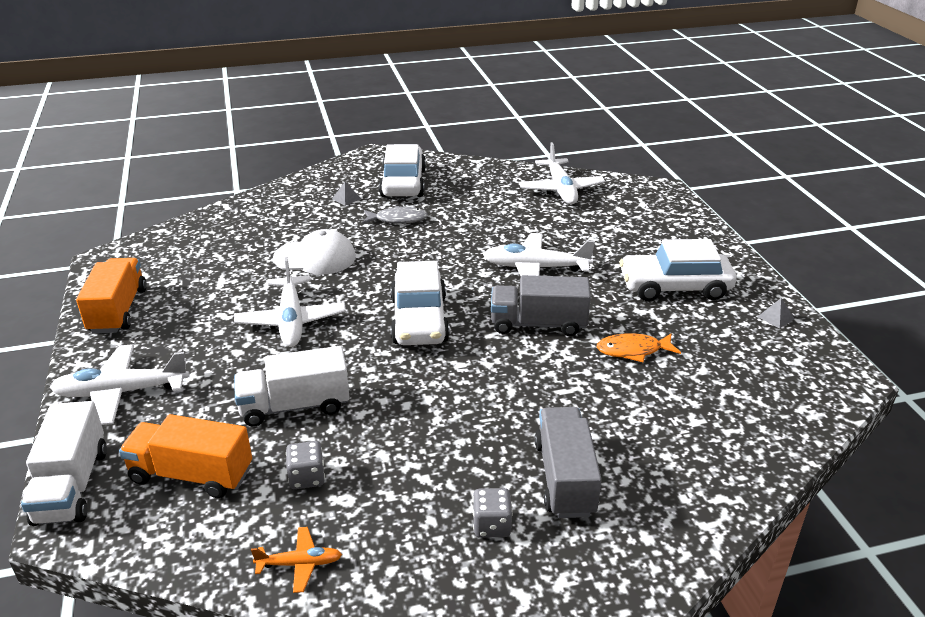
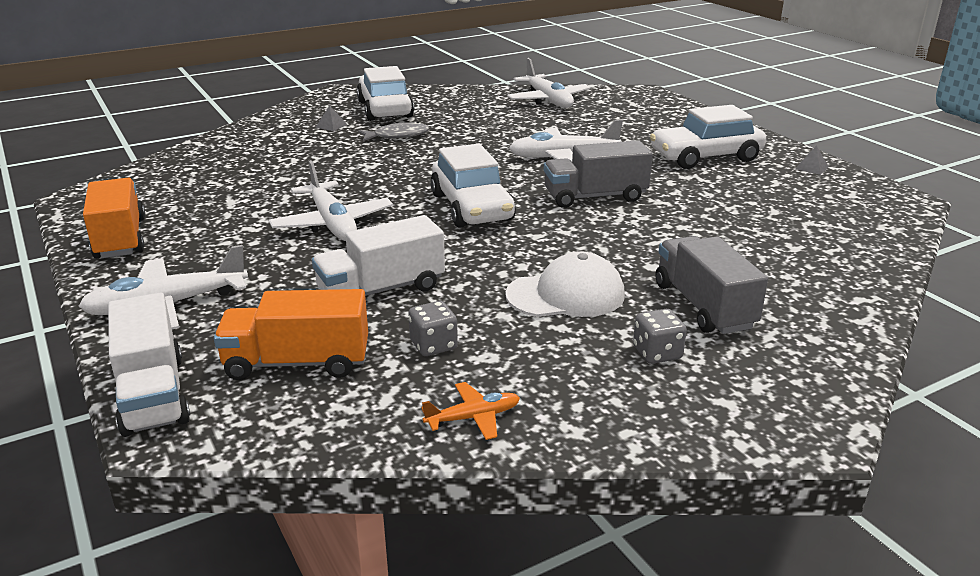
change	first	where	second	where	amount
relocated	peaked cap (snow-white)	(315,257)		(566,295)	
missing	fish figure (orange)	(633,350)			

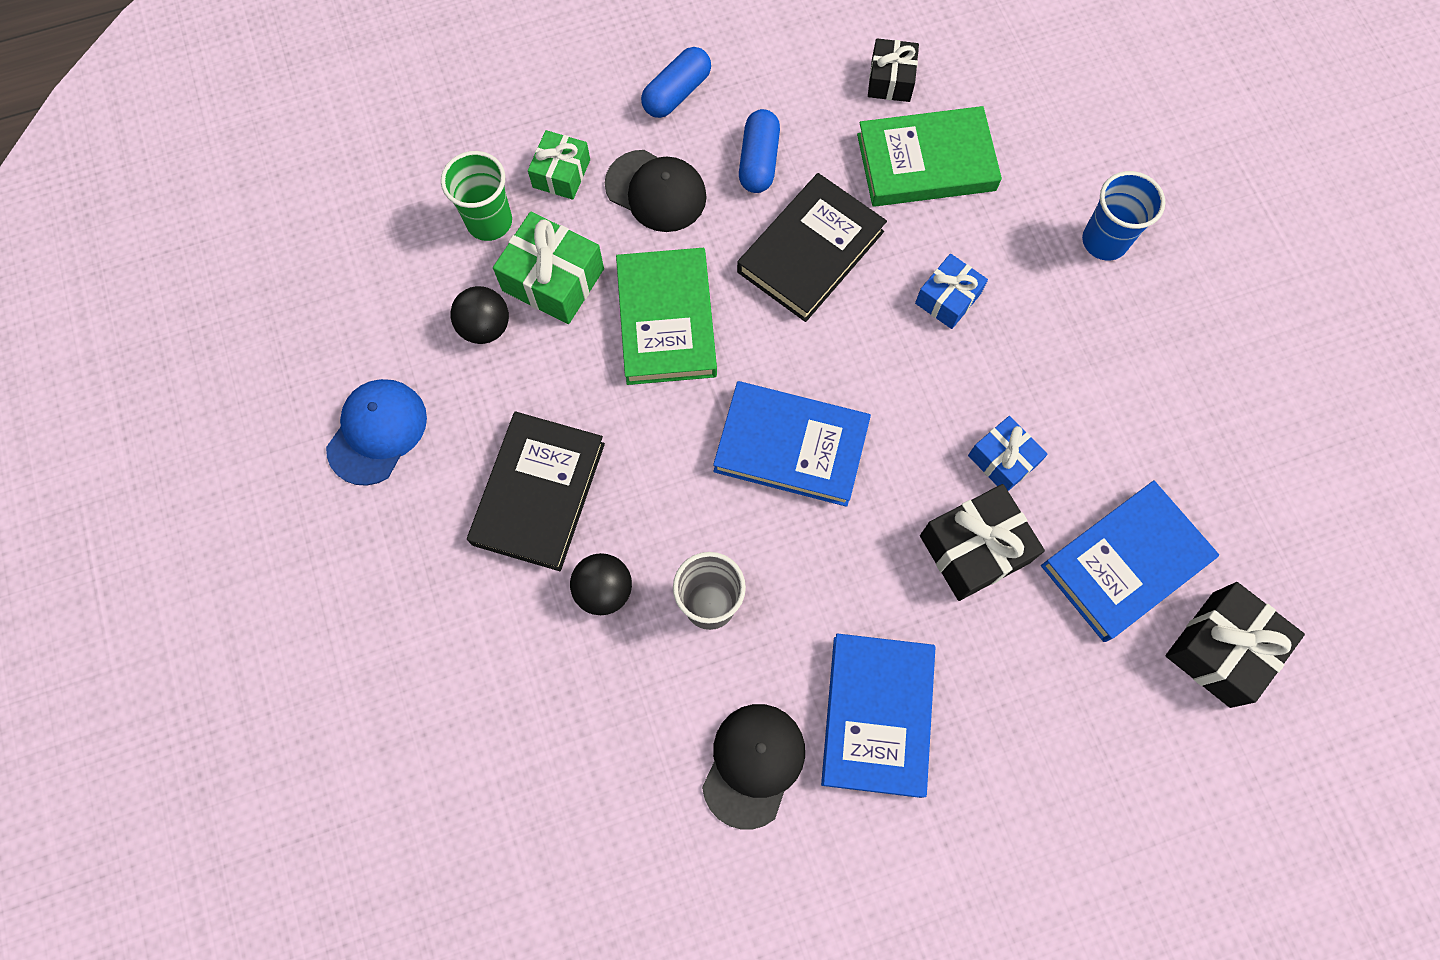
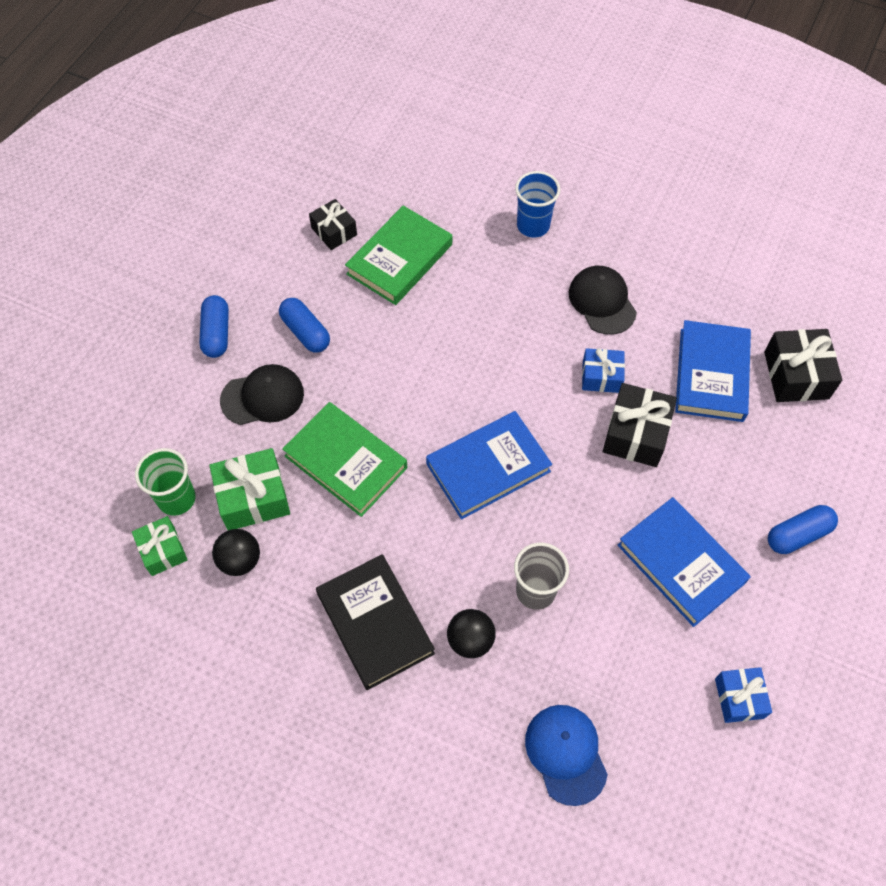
change	first	where	second	where	amount
relocated	wrapped gift (emerald)	(561,173)		(163,550)	
relocated	peaked cap (blue)	(377,432)		(566,754)	
relocated	peaked cap (black)	(753,764)		(602,301)	
relocated	wrapped gift (blue)	(947,298)		(739,698)	
appeared			pill (blue)	(798,535)	
missing	book (black)	(810,251)			

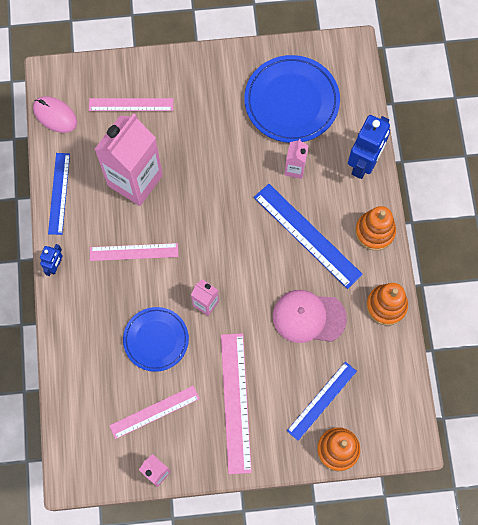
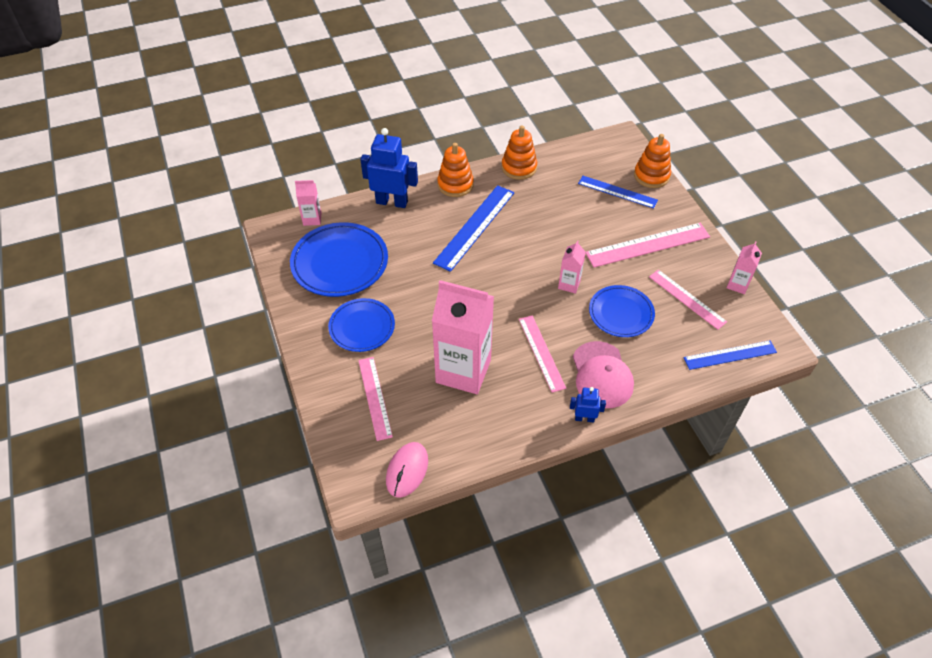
change	first	where	second	where	amount
relocated	carton (rose-pink)	(295,168)		(312,219)	
appeared			plate (blue)	(362,327)	
relocated	peaked cap (rose-pink)	(308,317)		(602,375)	
relocated	measuring stick (blue)	(59,193)		(730,355)	

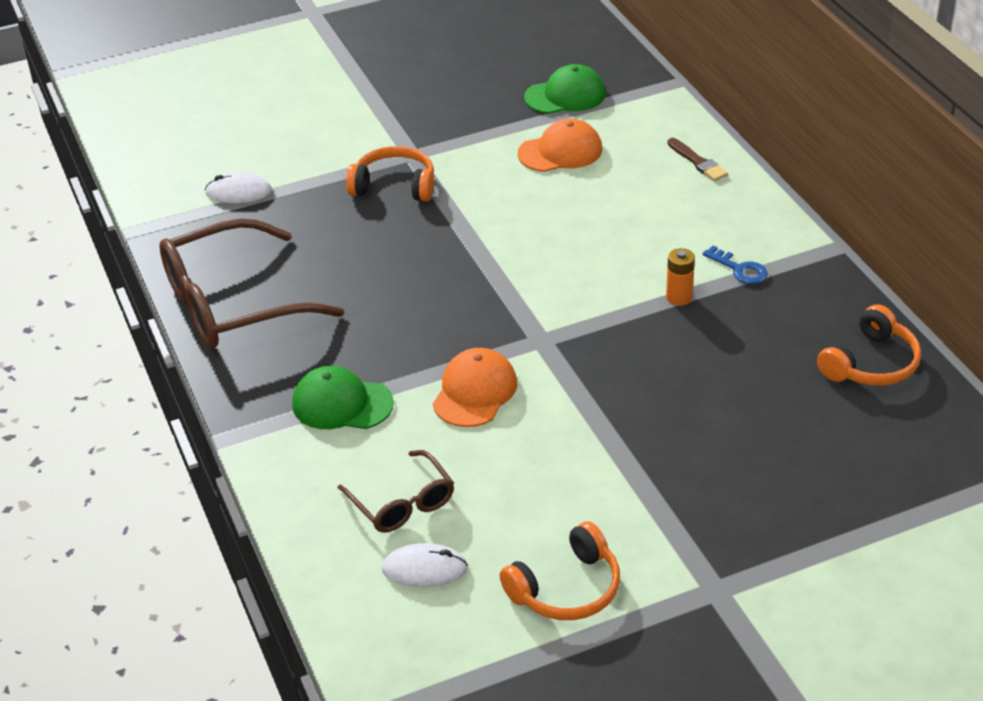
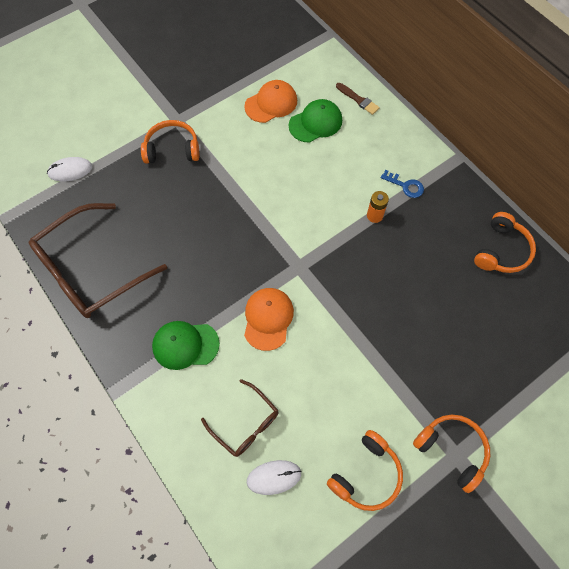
change	first	where	second	where	amount
relocated	peaked cap (emerald)	(565,96)		(315,123)	
appeared			headset (orange)	(452,450)	

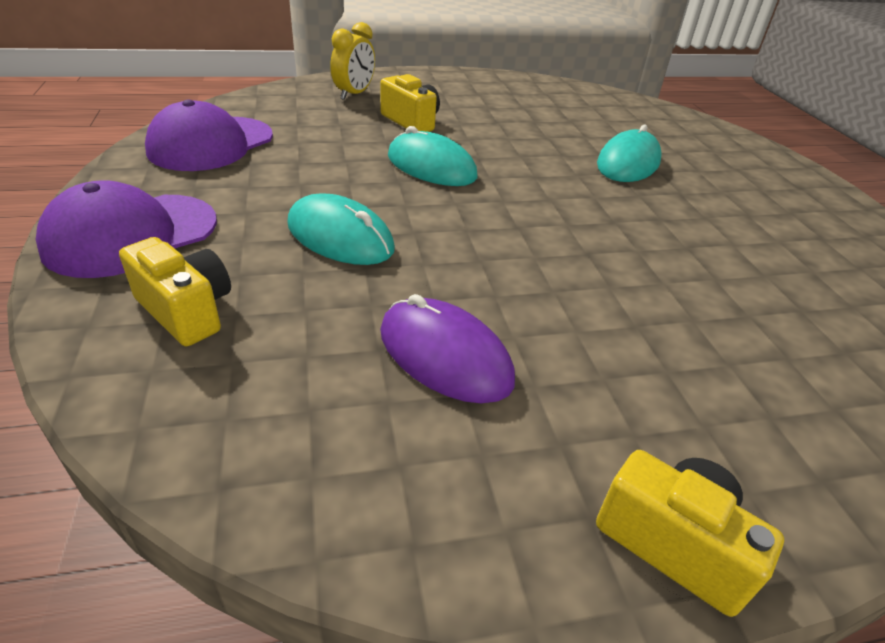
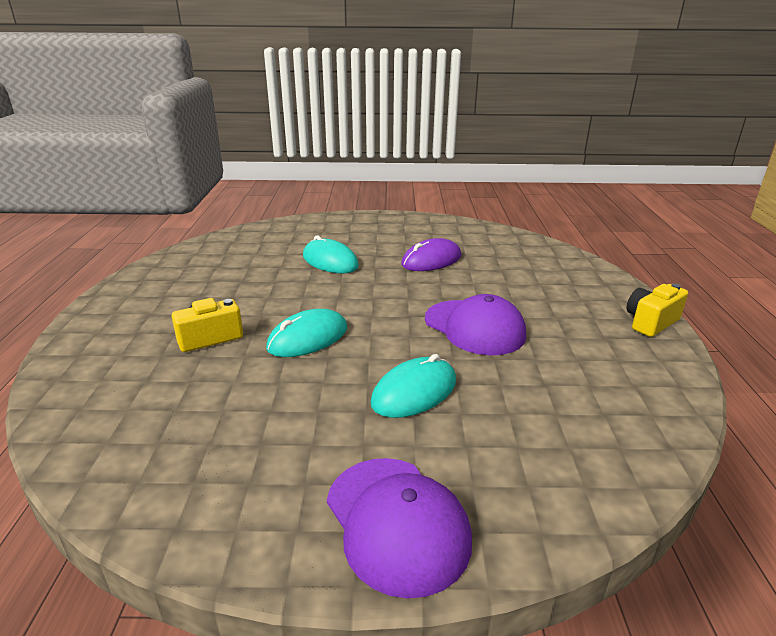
change	first	where	second	where	amount
relocated	PC mouse (violet)	(445,355)		(431,260)	
relocated	peaked cap (violet)	(211,144)		(474,327)	
missing	photo camera (golden)	(186,311)			
missing	clock (golden)	(354,94)			

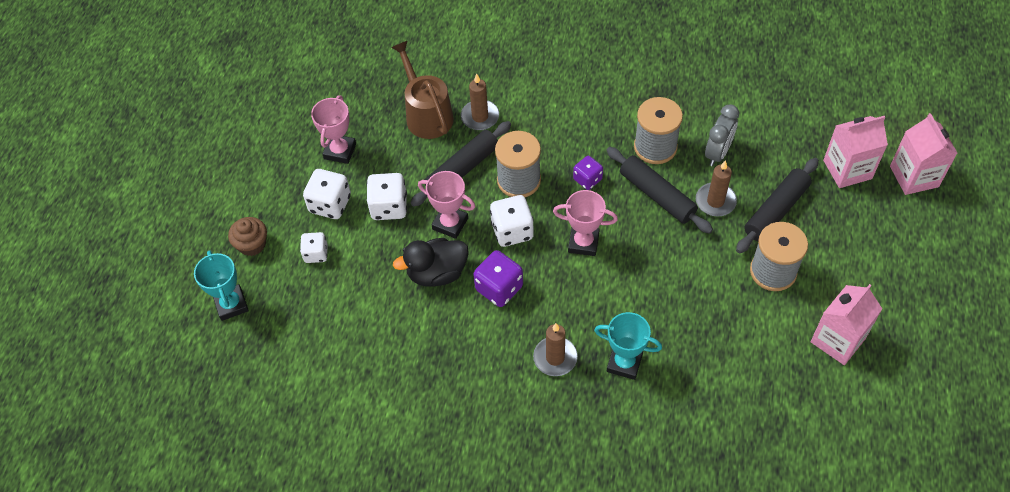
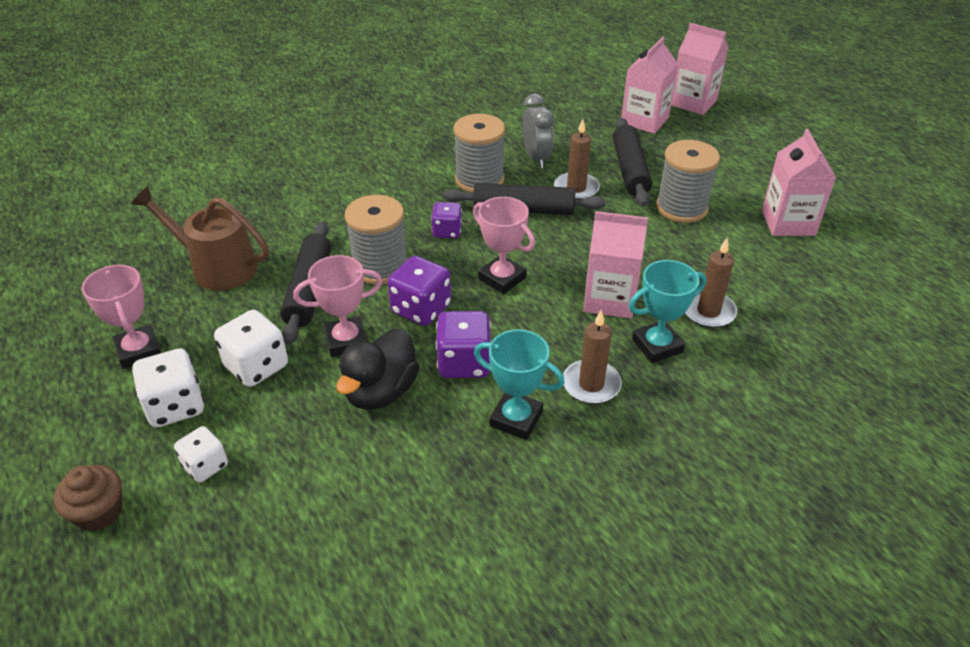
change	first	where	second	where	amount
colour	dice (snow-white)	(512,231)	dice (violet)	(421,309)	
spun	trophy (rose-pink)	(583,243)		(502,278)	75 degrees clockwise
relocated	trophy (aqua)	(231,304)		(516,419)	
appeared			carton (rose-pink)	(609,299)	
relocated	pillar candle (russet)	(480,117)		(708,311)	

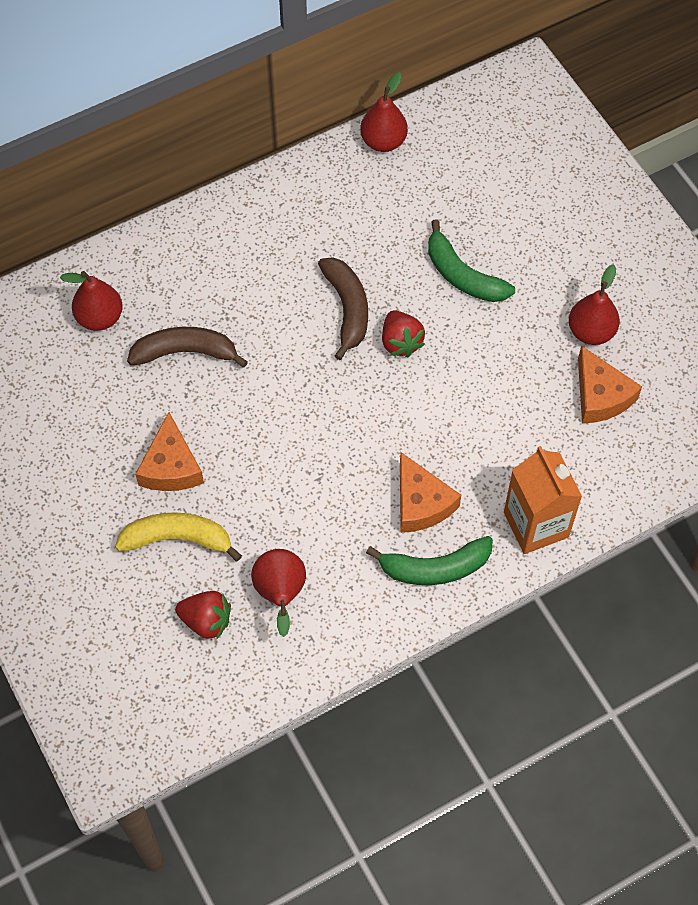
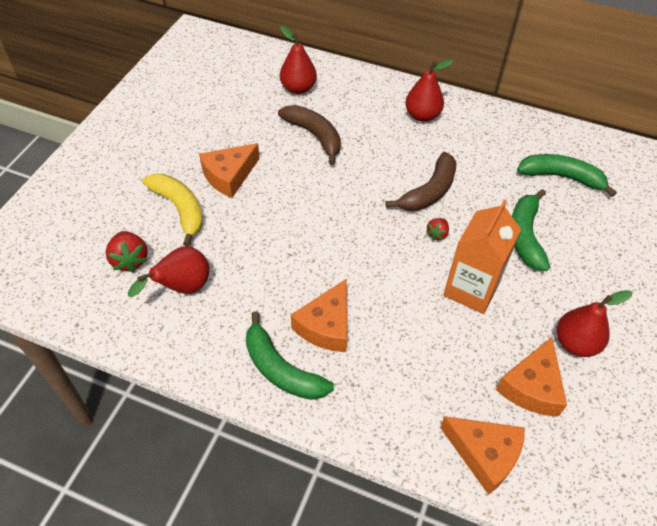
change	first	where	second	where	amount
relocated	pear (scarlet)	(383,141)		(422,115)	
size	toy strawberry (scarlet)	(400,342)		(437,234)	x0.59
appeared			piece of cheese (orange)	(484,454)	
relocated	carton (orange)	(536,524)		(471,289)	
appeared			banana (emerald)	(561,177)	

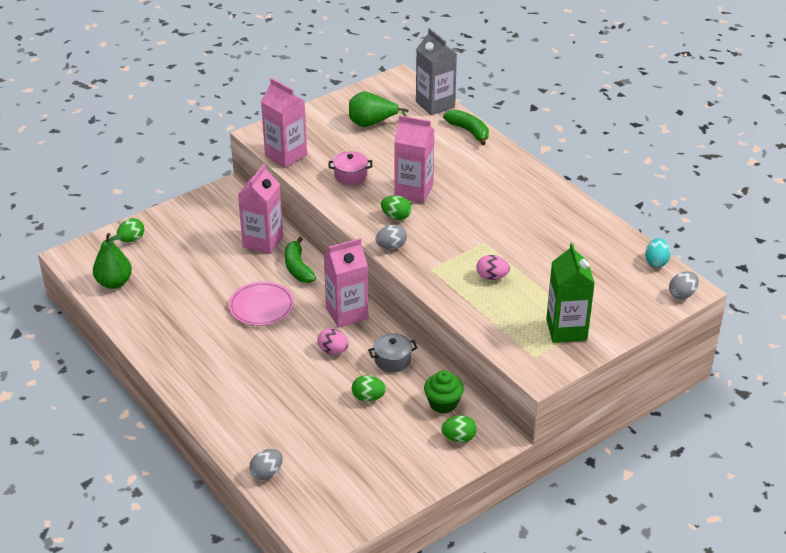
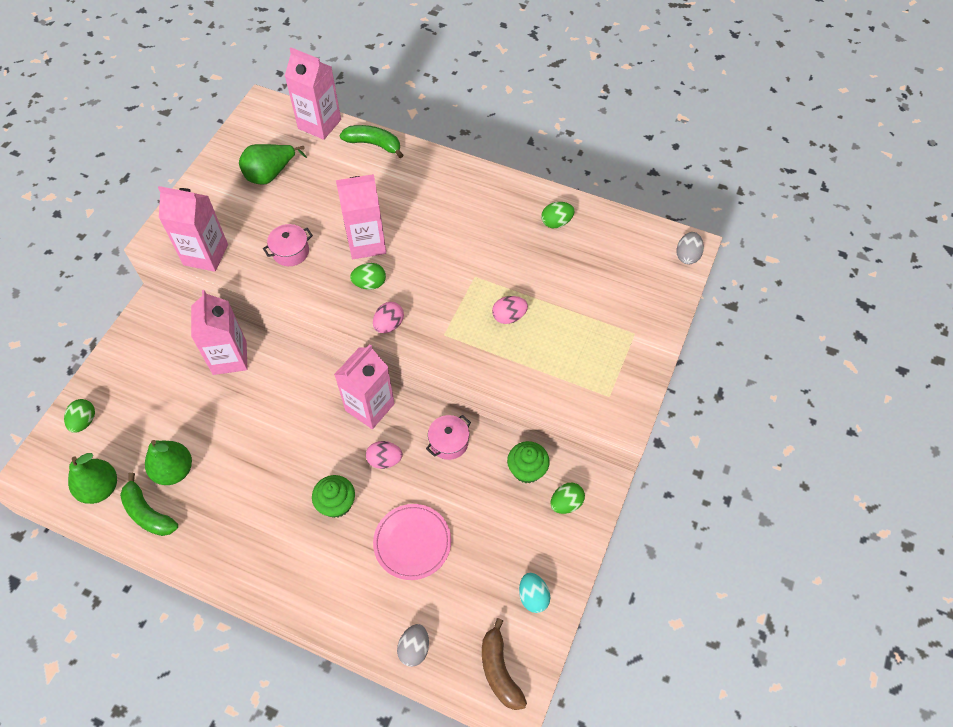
change	first	where	second	where	amount
relocated	banana (emerald)	(298,268)		(148,513)	
appeared			pear (emerald)	(174,470)	
colour	carton (ash-grey)	(435,104)	carton (rose-pink)	(319,124)	
appeared			fairy cake (emerald)	(336,503)	
colour	egg (ash-grey)	(391,246)	egg (rose-pink)	(389,325)	
relocated	plate (rose-pink)	(261,306)		(412,542)	
colour	stockpot (ash-grey)	(392,360)	stockpot (rose-pink)	(449,442)	
appeared			banana (russet)	(499,670)	
relocated	egg (aqua)	(656,262)		(533,596)	
relocated	egg (emerald)	(368,397)		(556,222)	
missing	carton (emerald)	(566,330)			

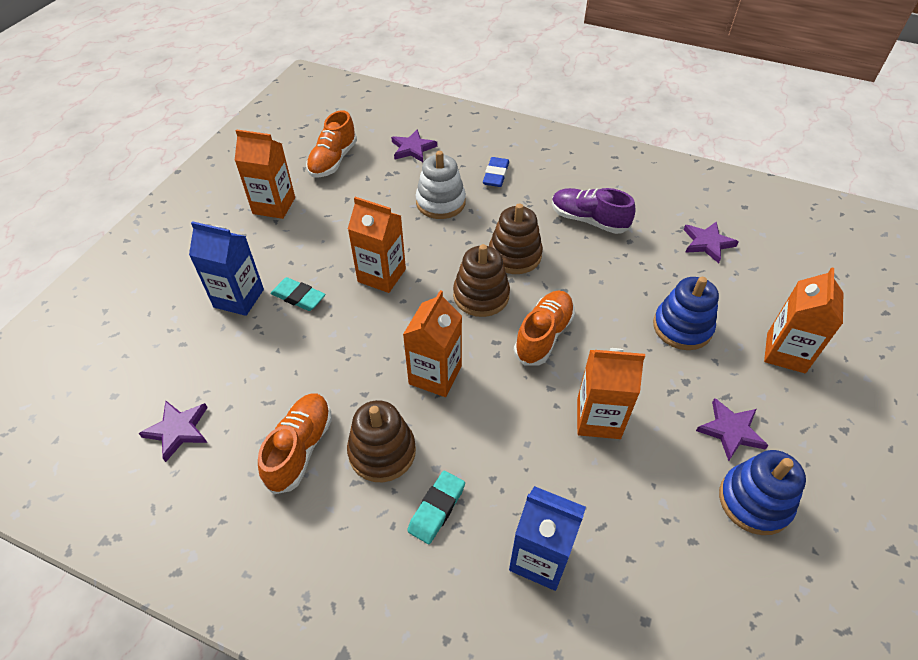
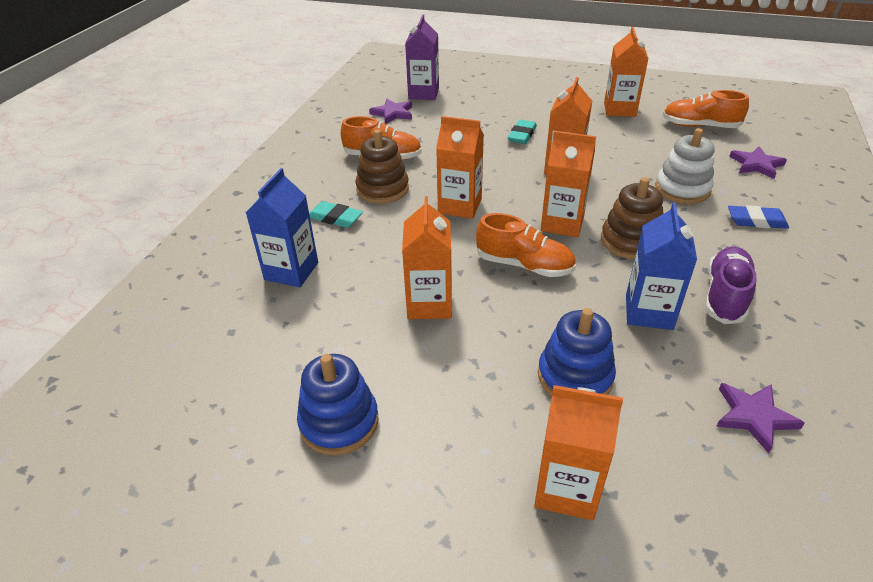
change	first	where	second	where	amount
appeared			carton (violet)	(423,93)	
exchanged	stacking toy (russet)	(481,295)	carton (orange)	(562,223)	
relocated	carton (blue)	(239,298)		(649,312)	
missing	star (violet)	(731,431)			

